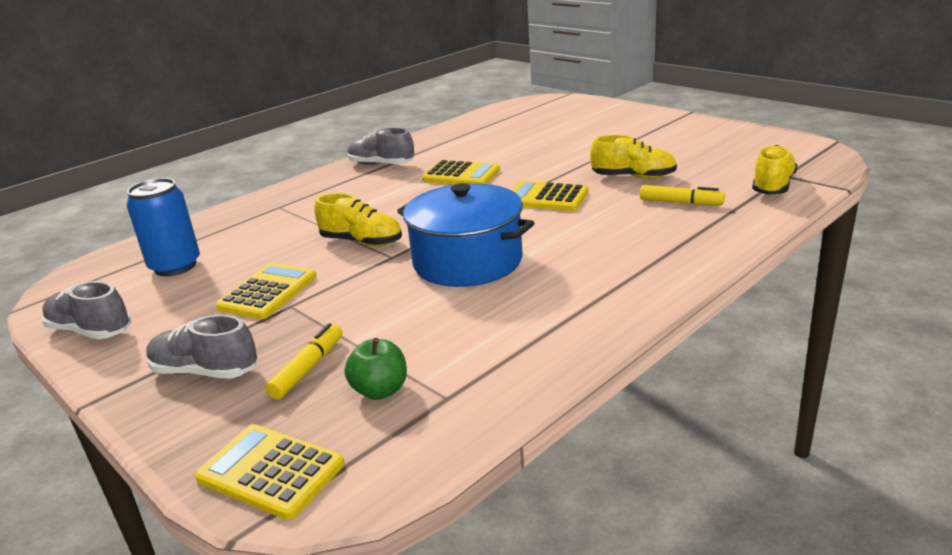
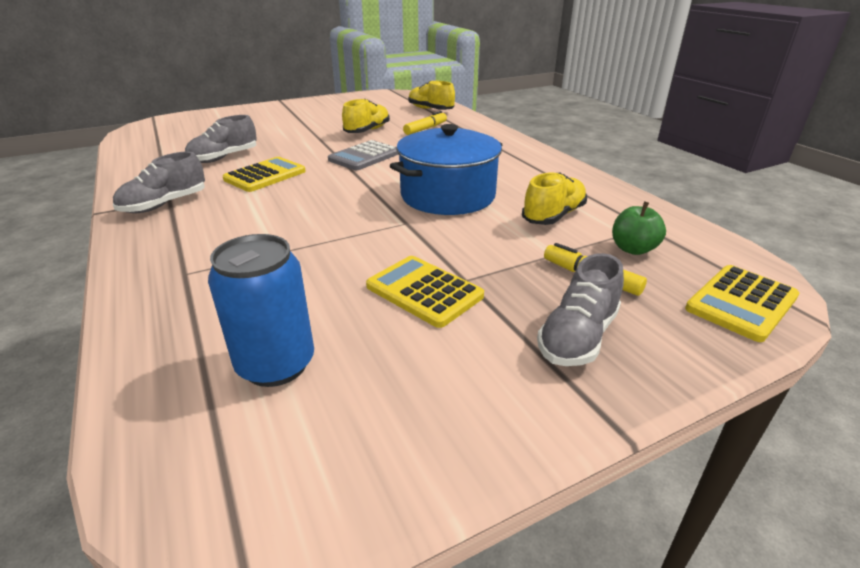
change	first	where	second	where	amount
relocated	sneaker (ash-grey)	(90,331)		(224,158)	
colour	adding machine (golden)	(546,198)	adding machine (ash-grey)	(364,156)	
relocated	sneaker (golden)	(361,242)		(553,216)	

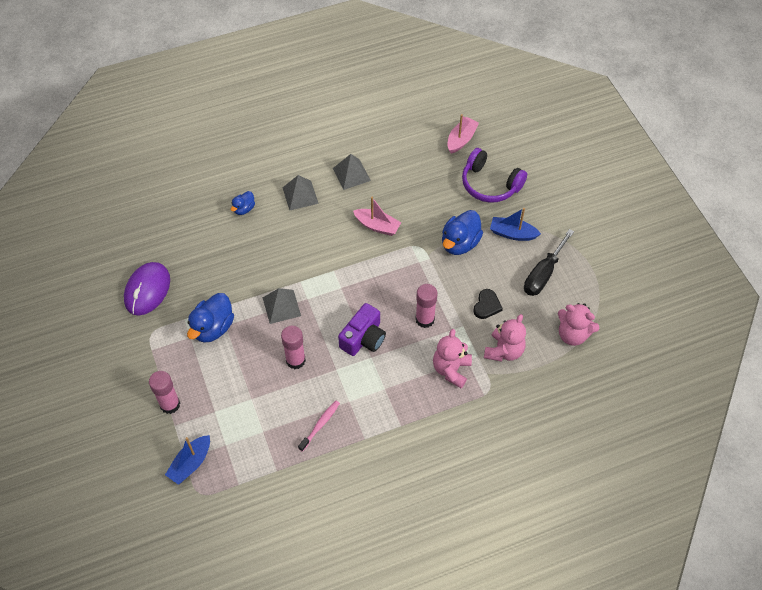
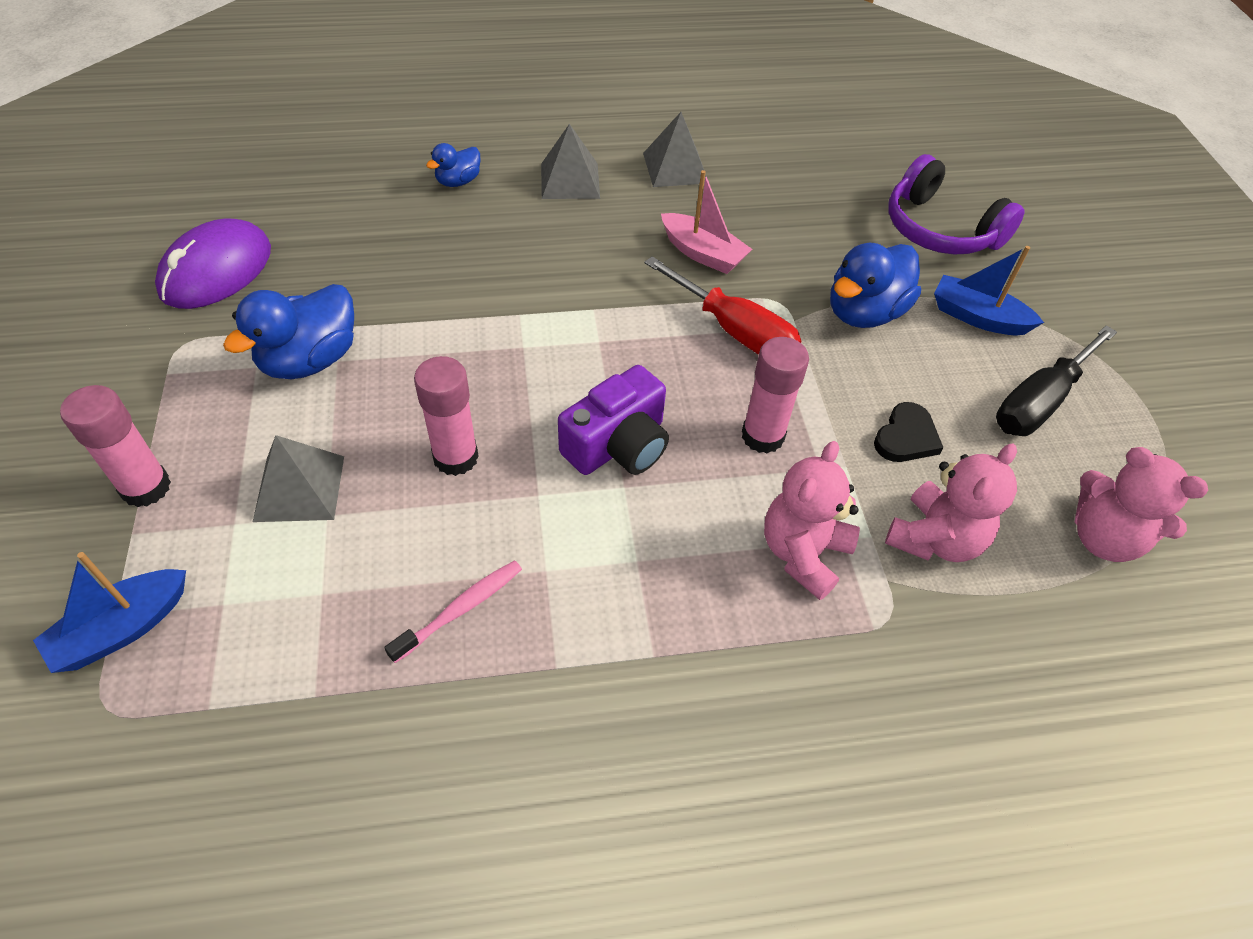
change	first	where	second	where	amount
relocated	pyramid shape (ash-grey)	(281,306)		(299,488)	
appeared			flat screwdriver (scarlet)	(734,331)	
missing	sailboat (rose-pink)	(461,140)			

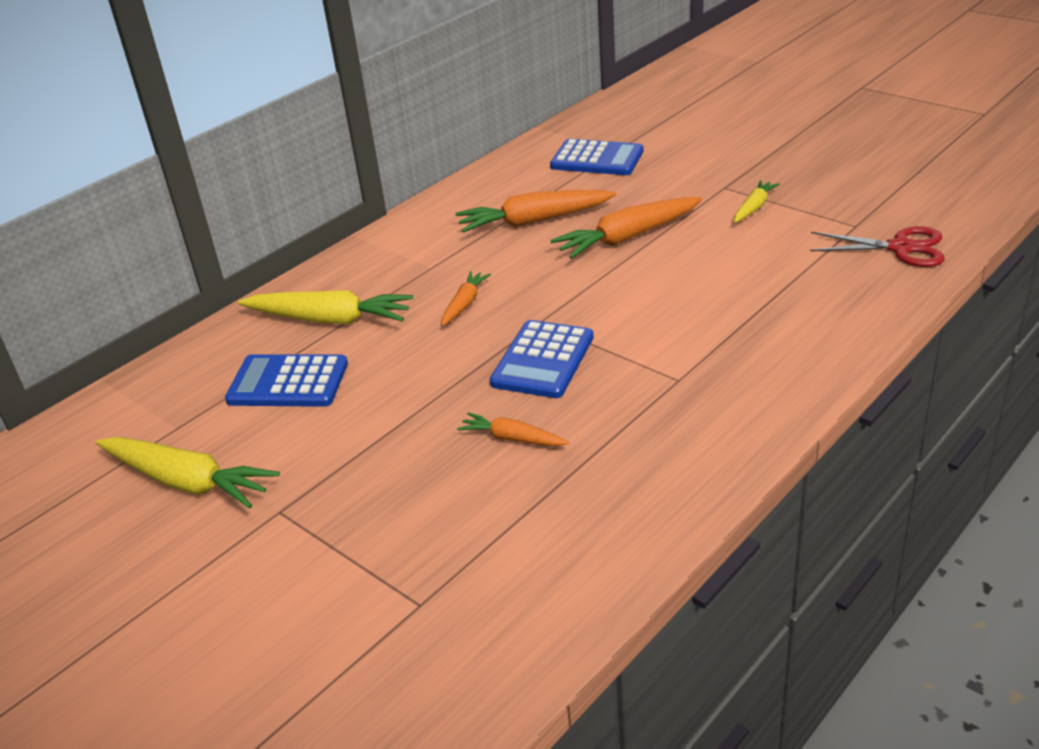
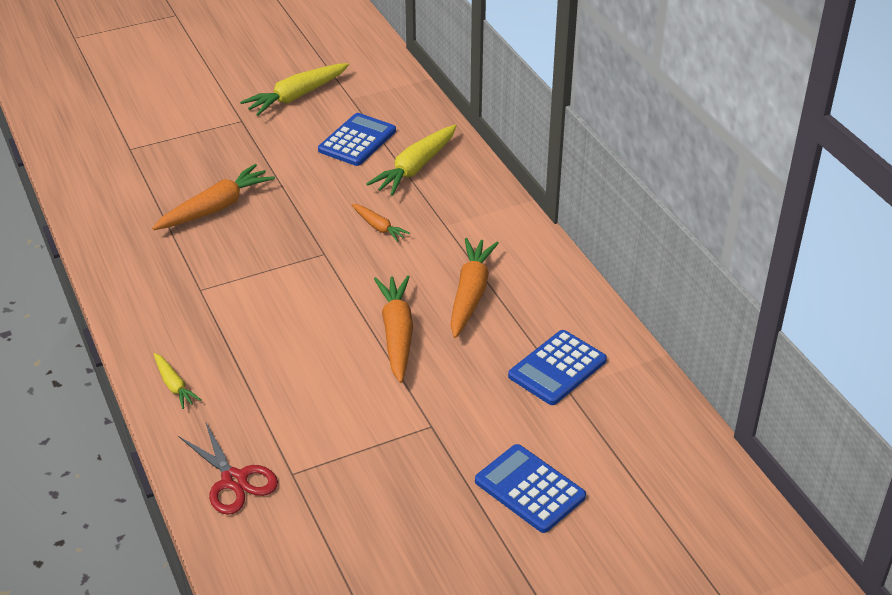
change	first	where	second	where	amount
size	carrot (orange)	(512,439)		(216,208)	x1.83
relocated	carrot (golden)	(754,207)		(174,386)	
spun	shears (scarlet)	(900,248)		(234,480)	75 degrees counterclockwise
relocated	adding machine (blue)	(542,360)		(530,489)	

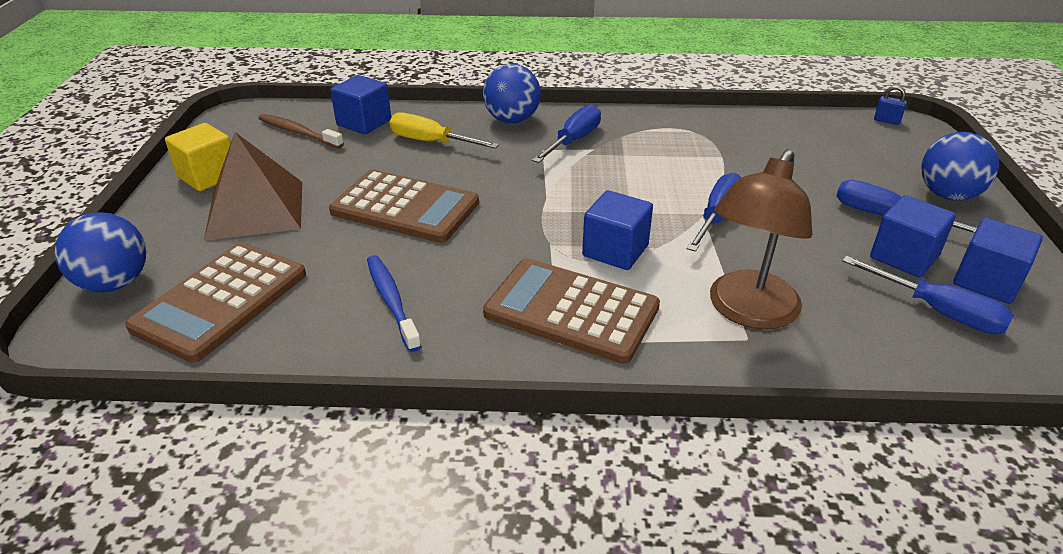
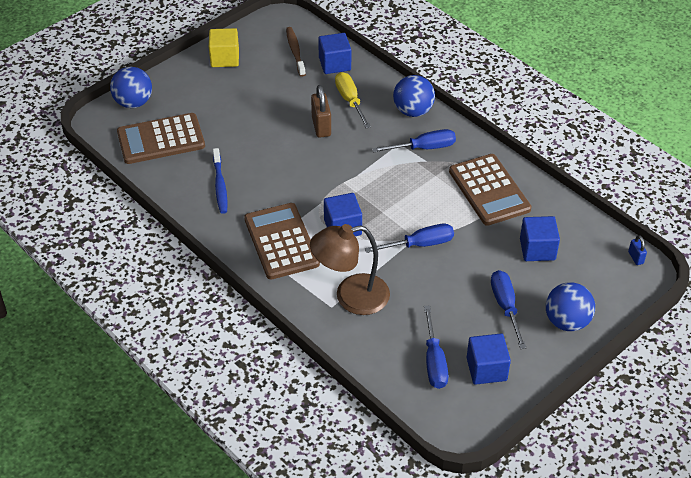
change	first	where	second	where	amount
spun	dental brush (blue)	(391,301)		(220,185)	150 degrees clockwise
appeared			small lock (russet)	(321,126)	
relocated	adding machine (russet)	(405,207)		(489,190)	
relocated	cube (blue)	(904,257)		(537,249)	
missing	pyramid shape (russet)	(255,209)			

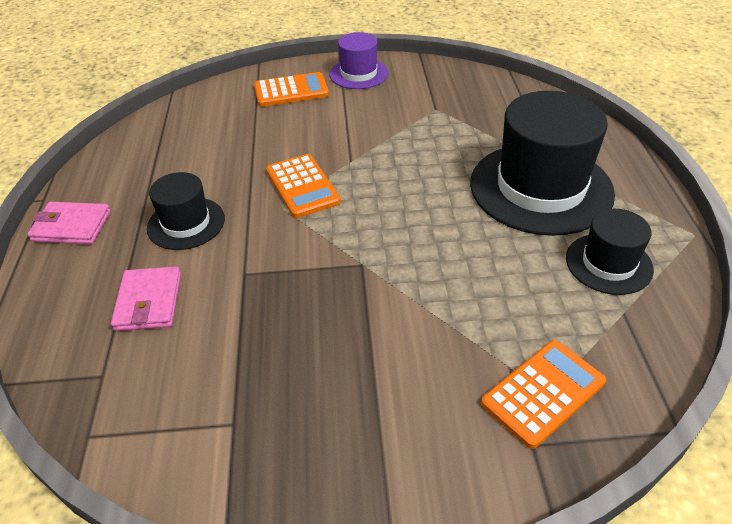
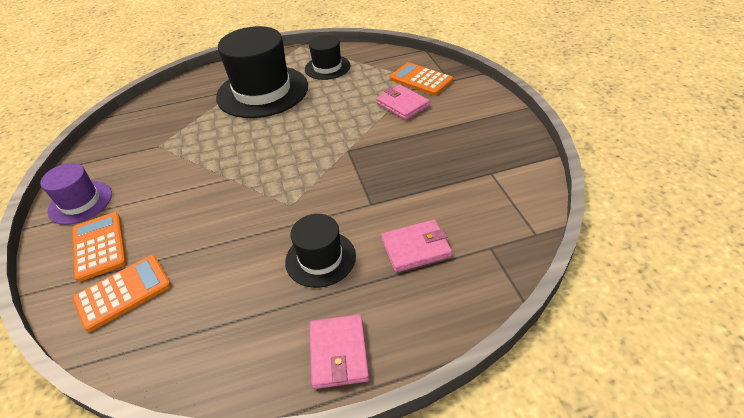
change	first	where	second	where	amount
relocated	adding machine (orange)	(302,186)		(123,292)	
appeared			wallet (rose-pink)	(402,105)	

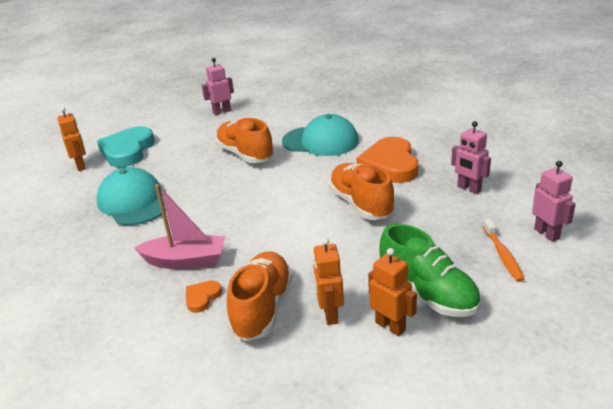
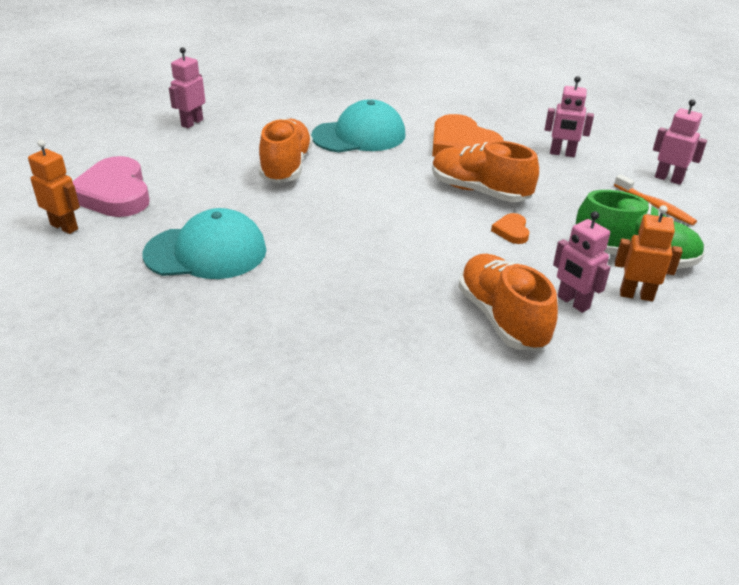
change	first	where	second	where	amount
colour	heart shape (aqua)	(127,151)	heart shape (rose-pink)	(114,193)	
spun	peaked cap (aqua)	(134,202)		(206,252)	150 degrees clockwise
spun	sneaker (orange)	(245,154)		(286,167)	75 degrees clockwise
relocated	heart shape (orange)	(202,297)		(511,231)	
colour	toy robot (orange)	(330,314)	toy robot (rose-pink)	(573,302)	
missing	sailboat (rose-pink)	(185,261)			

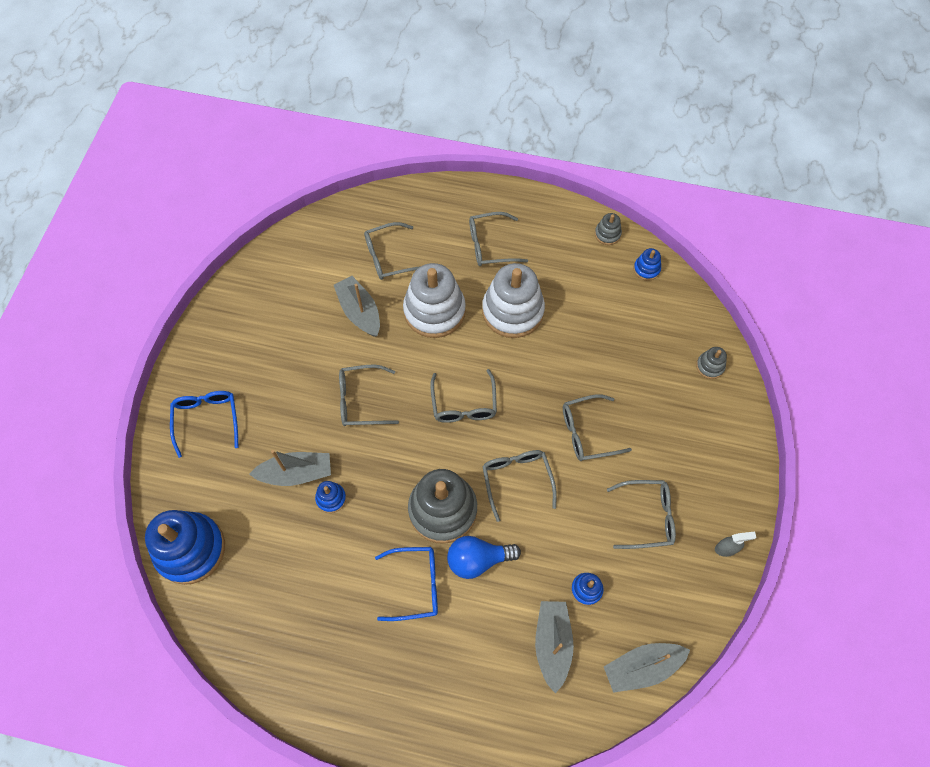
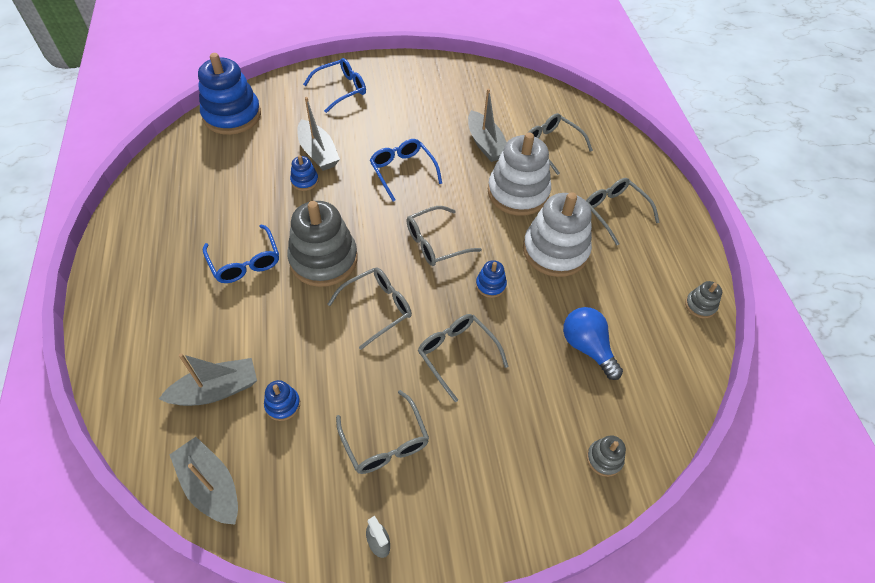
change	first	where	second	where	amount
colour	glasses (ash-grey)	(361,400)	glasses (blue)	(402,171)	
spun	sailboat (ash-grey)	(359,312)		(485,144)	120 degrees clockwise
relocated	stacking toy (blue)	(646,269)		(490,285)	
relocated	bulb (blue)	(478,560)		(587,347)	

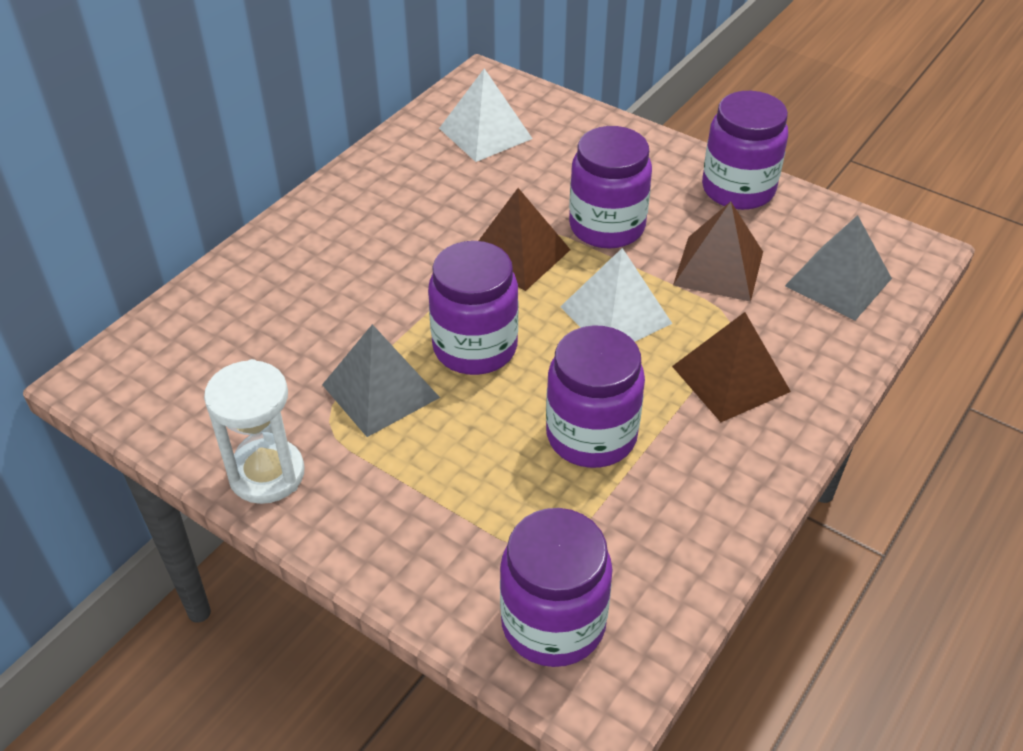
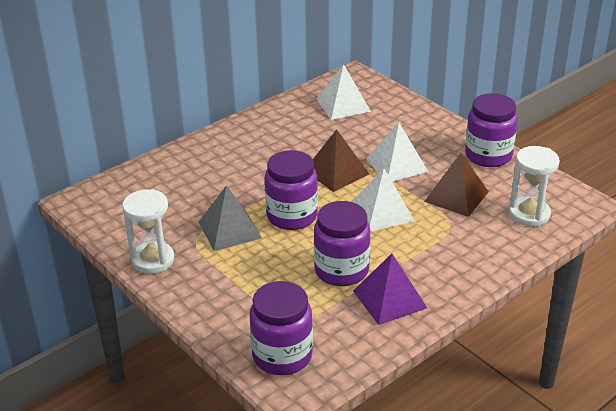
change	first	where	second	where	amount
appeared			pyramid shape (violet)	(389,299)	
exchanged	jar (violet)	(607,227)	pyramid shape (snow-white)	(396,165)	
exchanged	pyramid shape (ash-grey)	(838,282)	sand timer (snow-white)	(529,214)	
missing	pyramid shape (russet)	(730,379)			

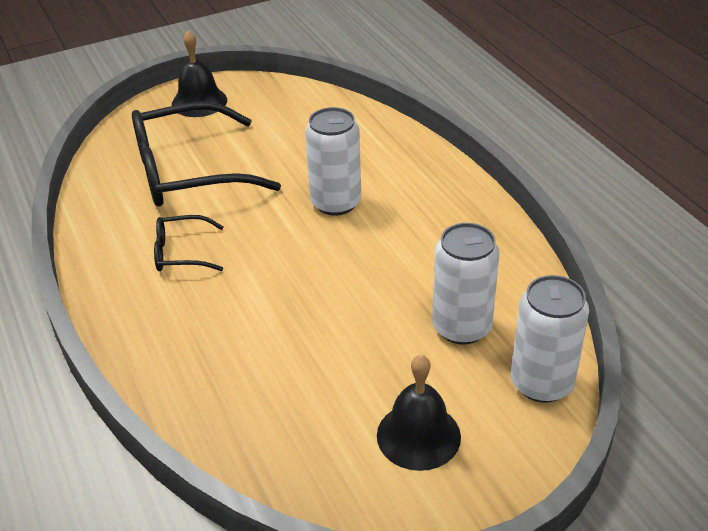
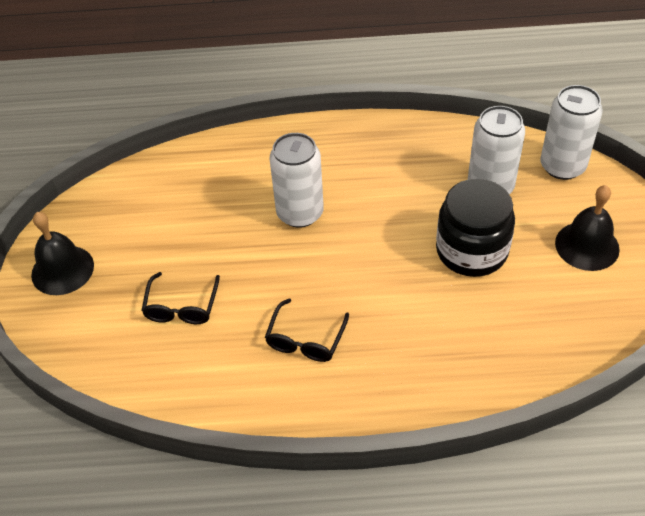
change	first	where	second	where	amount
size	glasses (black)	(188,172)		(181,307)	x0.47
appeared			jar (black)	(471,251)	

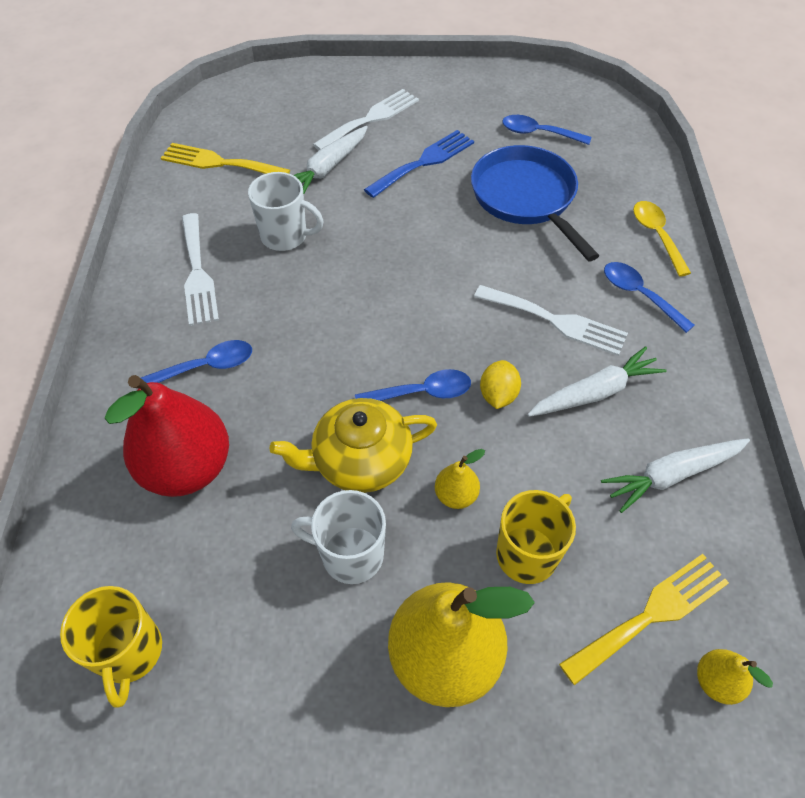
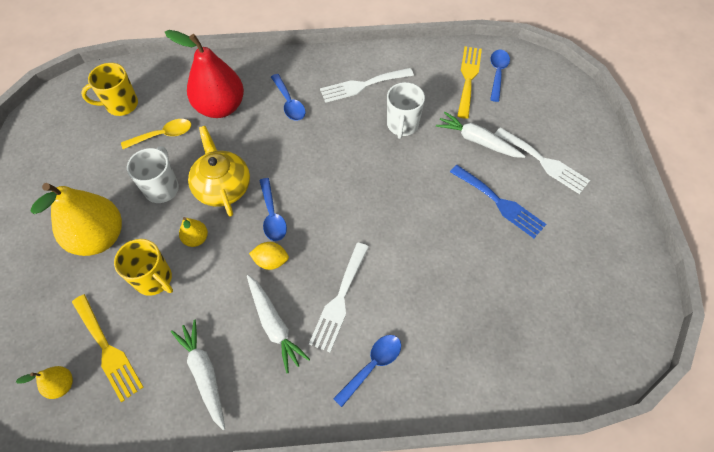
change	first	where	second	where	amount
relocated	teaspoon (golden)	(656,235)		(163,135)	
relocated	teaspoon (blue)	(538,133)		(497,73)	
missing	pan (blue)	(526,198)			

